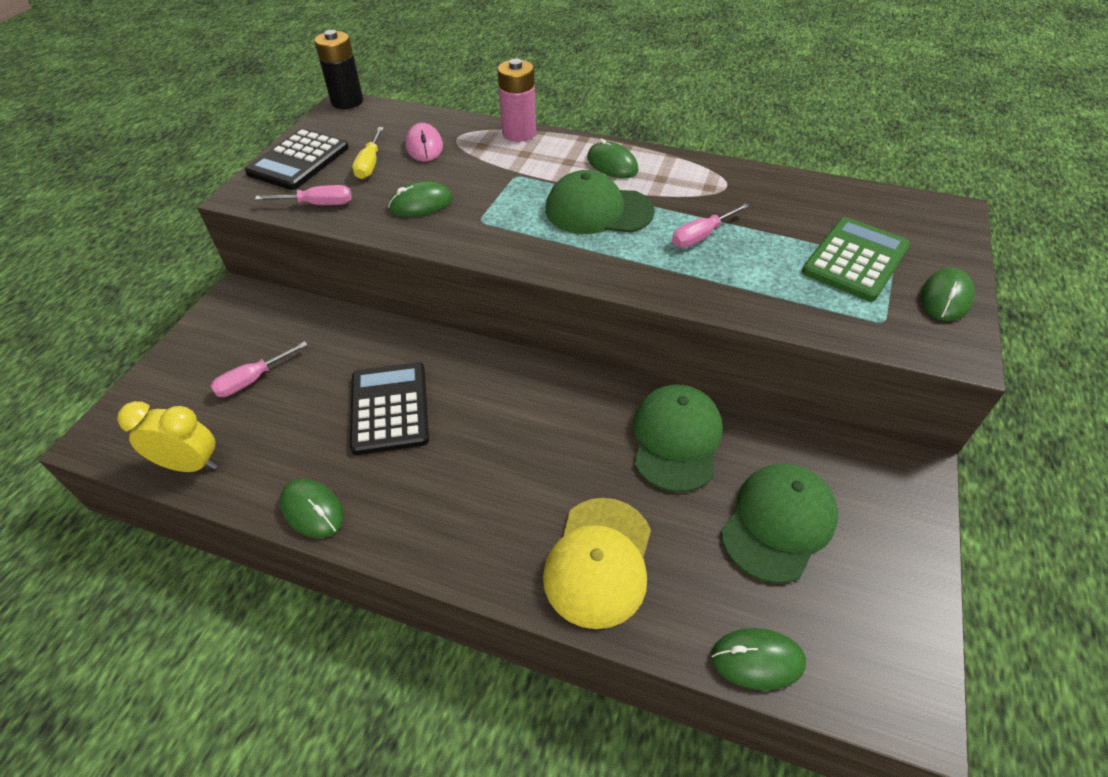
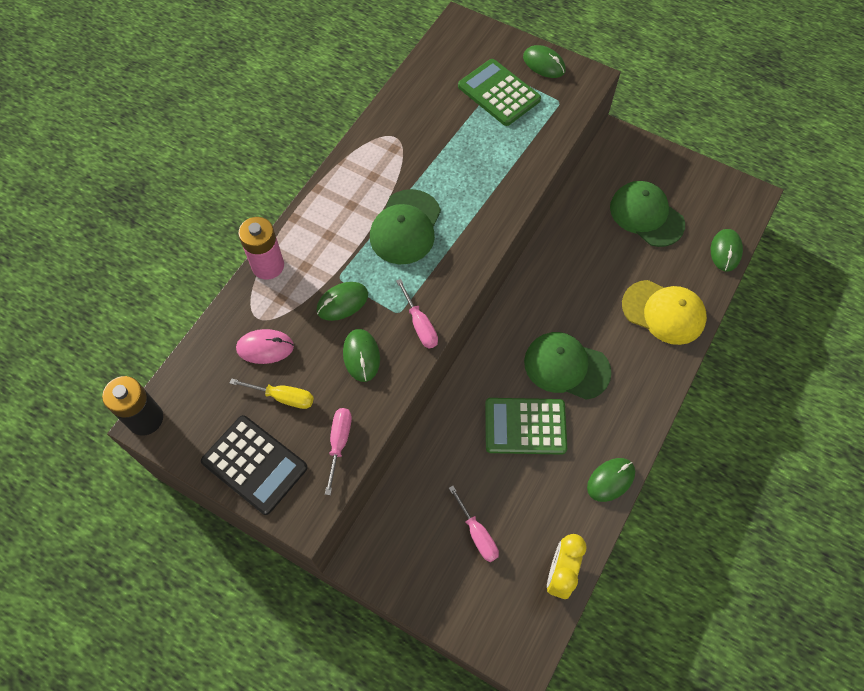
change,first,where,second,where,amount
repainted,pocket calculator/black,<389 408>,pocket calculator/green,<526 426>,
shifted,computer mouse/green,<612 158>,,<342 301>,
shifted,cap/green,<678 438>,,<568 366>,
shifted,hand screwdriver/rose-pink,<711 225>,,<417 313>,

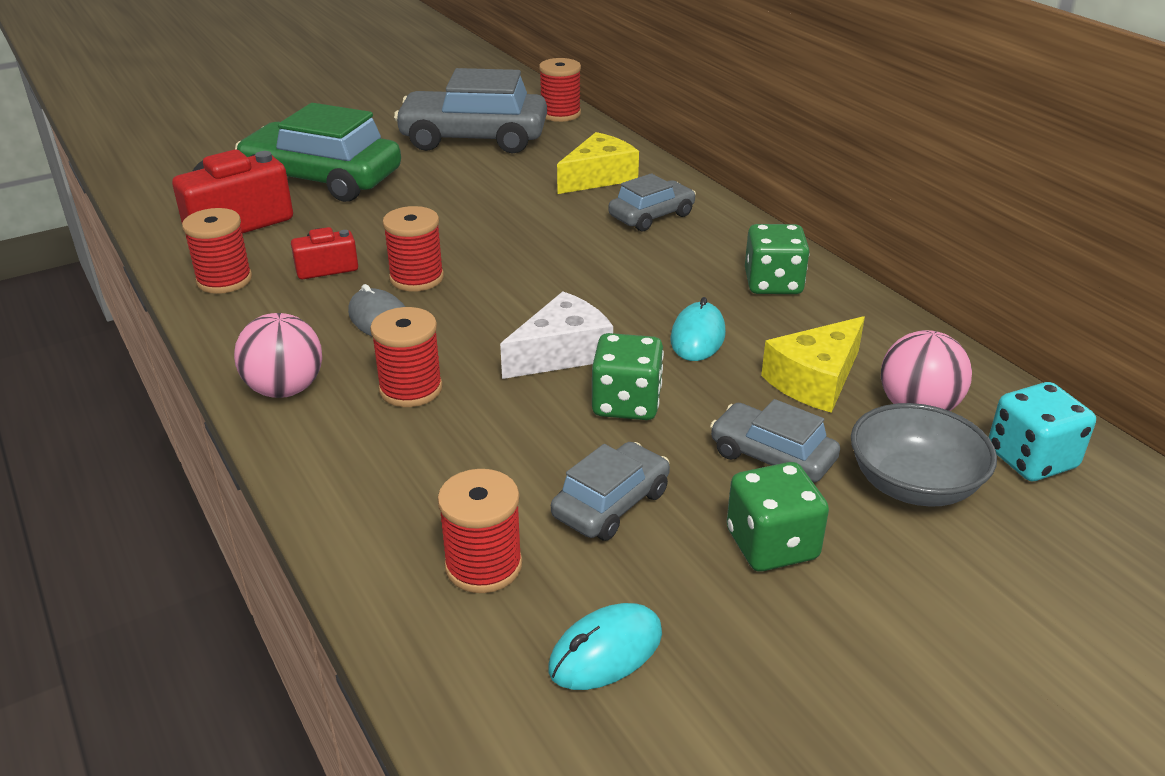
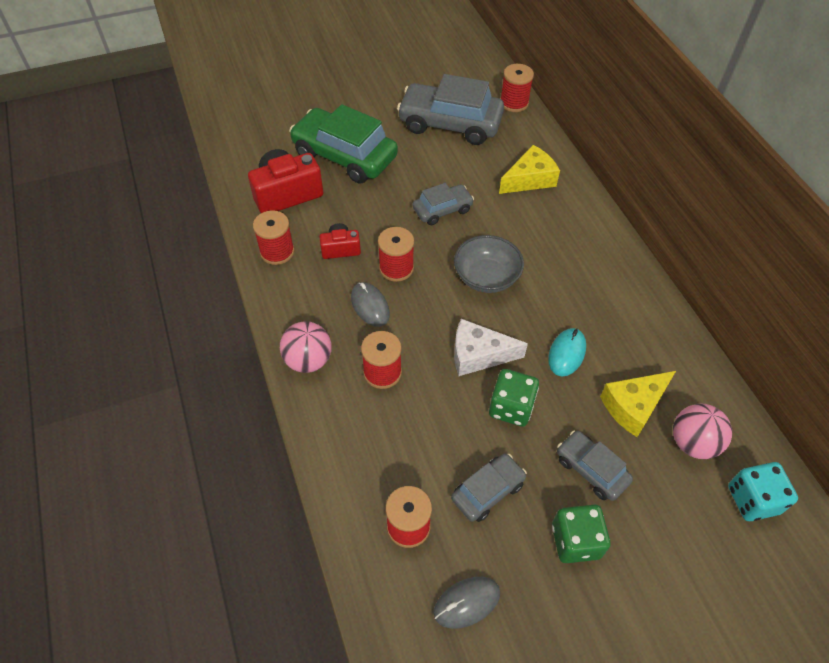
change,first,where,second,where,amount
rotated,cheese/snow-white,<556 335>,,<491 347>,150 degrees counterclockwise
repainted,computer mouse/aqua,<605 646>,computer mouse/gray,<466 603>,
shifted,automobile/gray,<652 202>,,<443 204>,
gone,die/green,<777 259>,,,
shifted,deep dish/gray,<924 455>,,<489 264>,

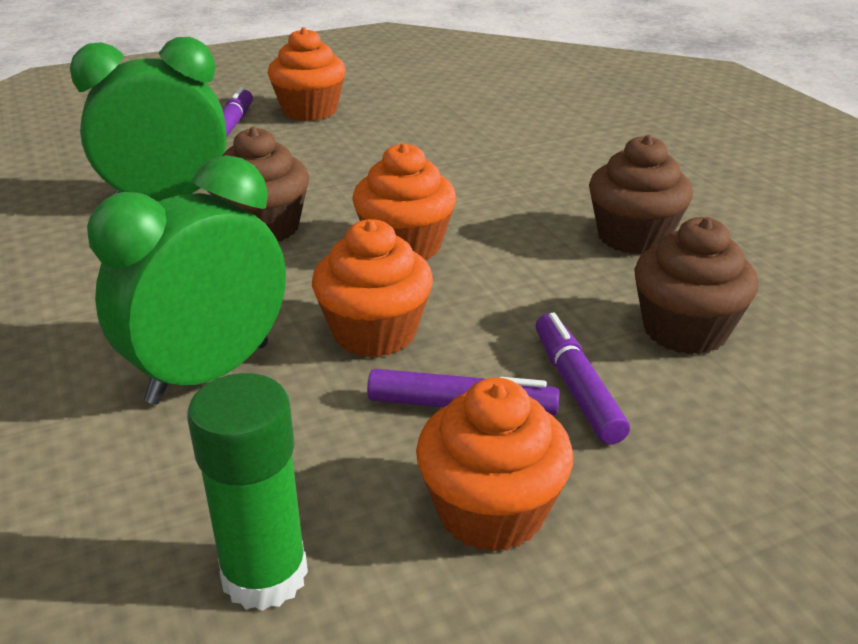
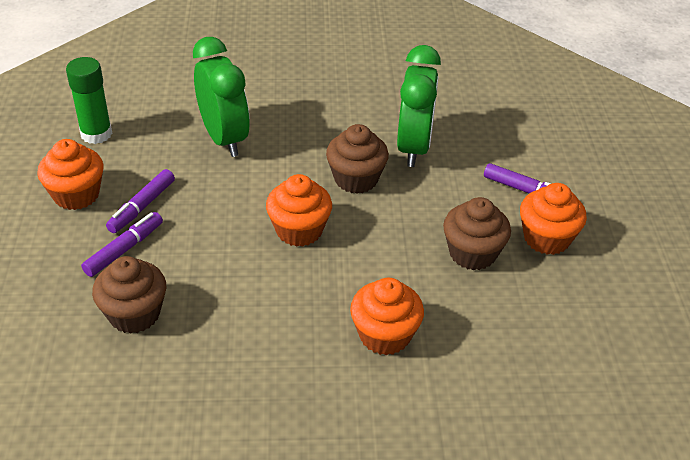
change,first,where,second,where,amount
shifted,cupcake/orange,<372 288>,,<387 316>,
rotated,felt pen/purple,<583 379>,,<122 244>,60 degrees counterclockwise
shifted,cupcake/brown,<641 195>,,<477 233>,

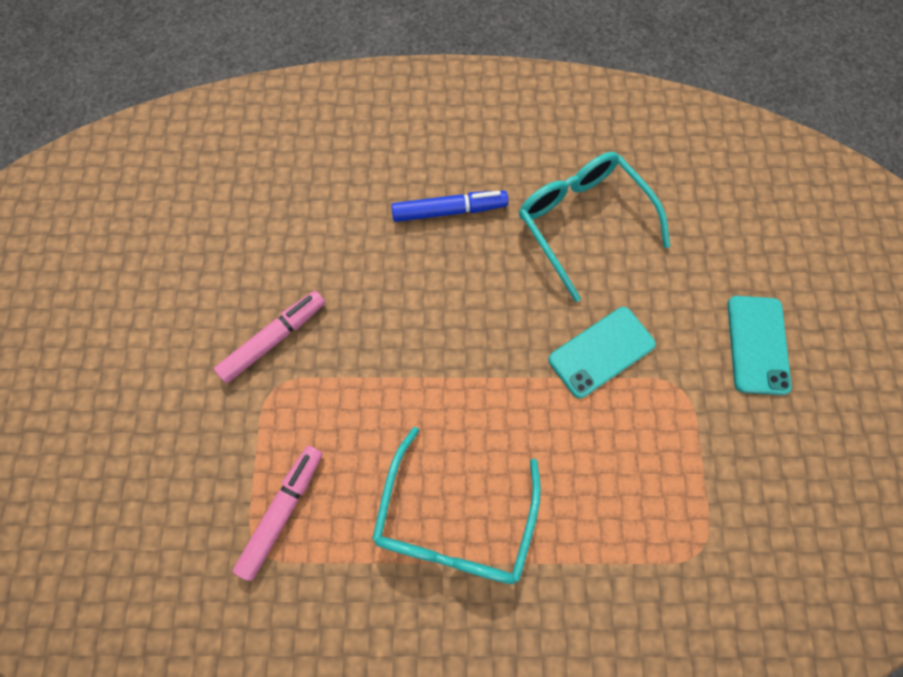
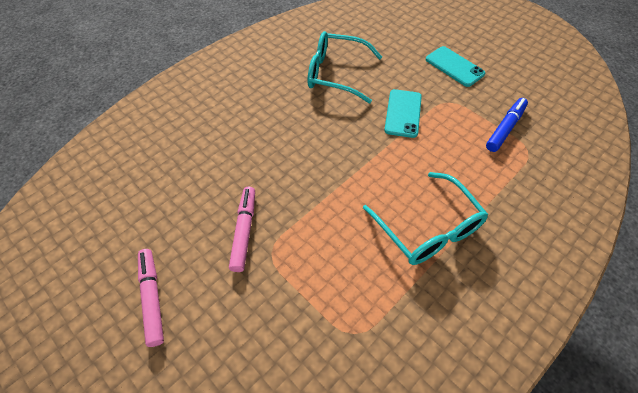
change,first,where,second,where,amount
shifted,felt pen/rose-pink,<278 513>,,<151 298>,
shifted,felt pen/blue,<450 206>,,<507 125>,

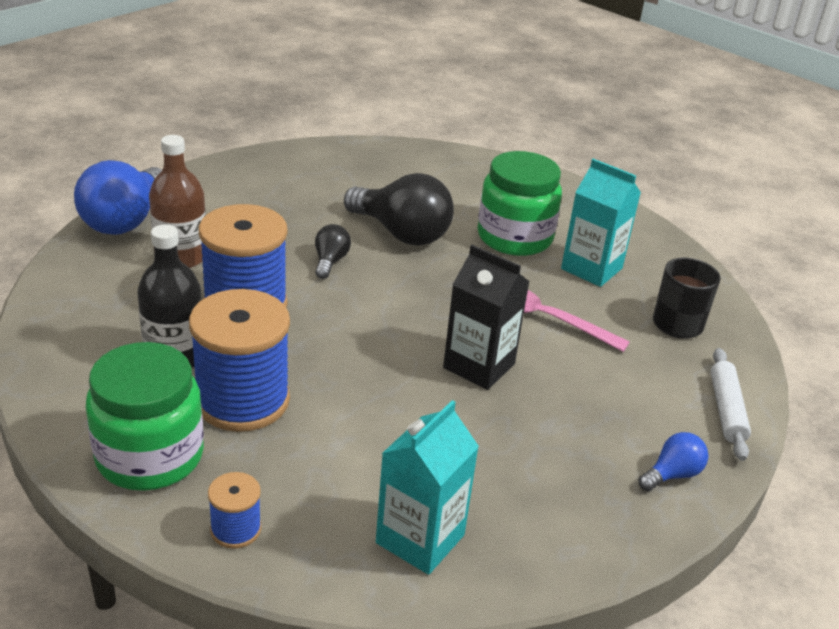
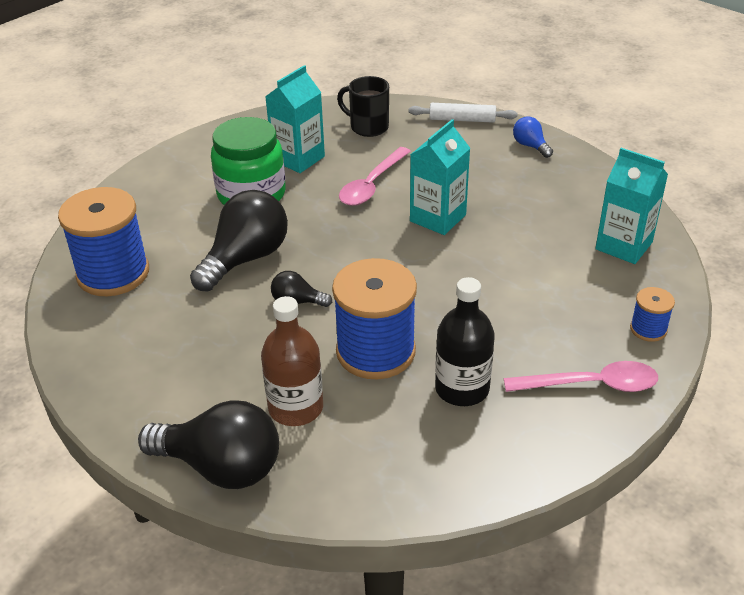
change,first,where,second,where,amount
repainted,light bulb/blue,<118 197>,light bulb/black,<208 444>,
swapped,jam jar/green,<145 416>,spoon/rose-pink,<581 376>,
shifted,bobbin/blue,<239 360>,,<103 241>,
repainted,carton/black,<486 317>,carton/aqua,<440 177>,

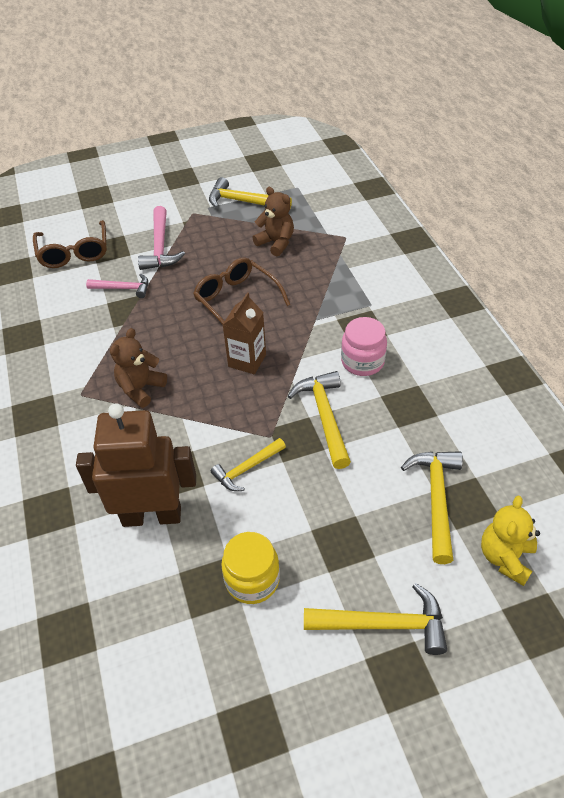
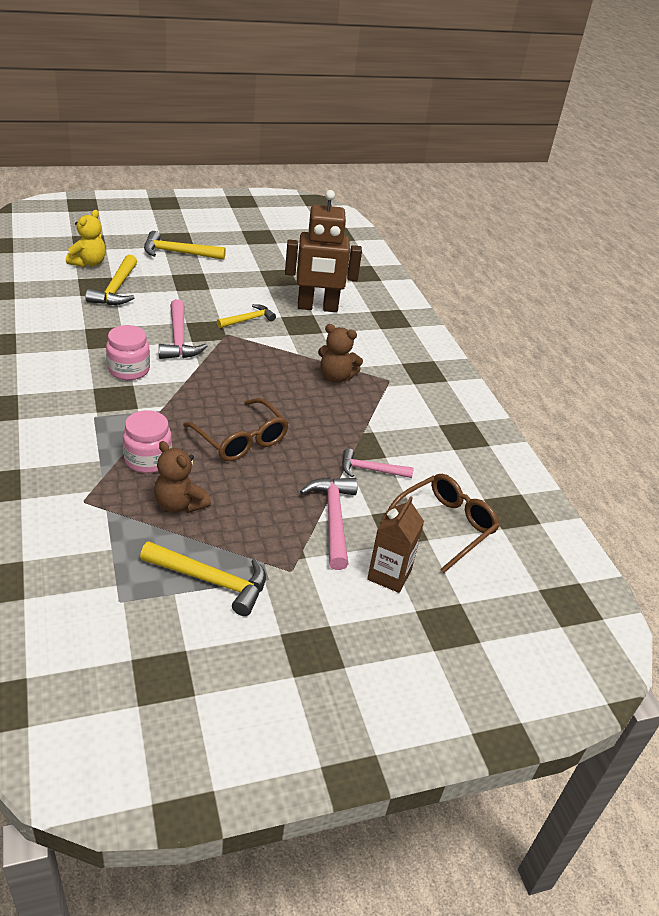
change,first,where,second,where,amount
rotated,spectacles/brown,<70 244>,,<440 523>,60 degrees clockwise
rotated,teddy/brown,<138 368>,,<340 353>,75 degrees clockwise
gone,jam jar/bright yellow,<250 568>,,,
shifted,carton/brown,<244 333>,,<395 544>,
repainted,claw hammer/bright yellow,<319 420>,claw hammer/rose-pink,<183 329>,
new,,,jam jar/rose-pink,<147 441>,

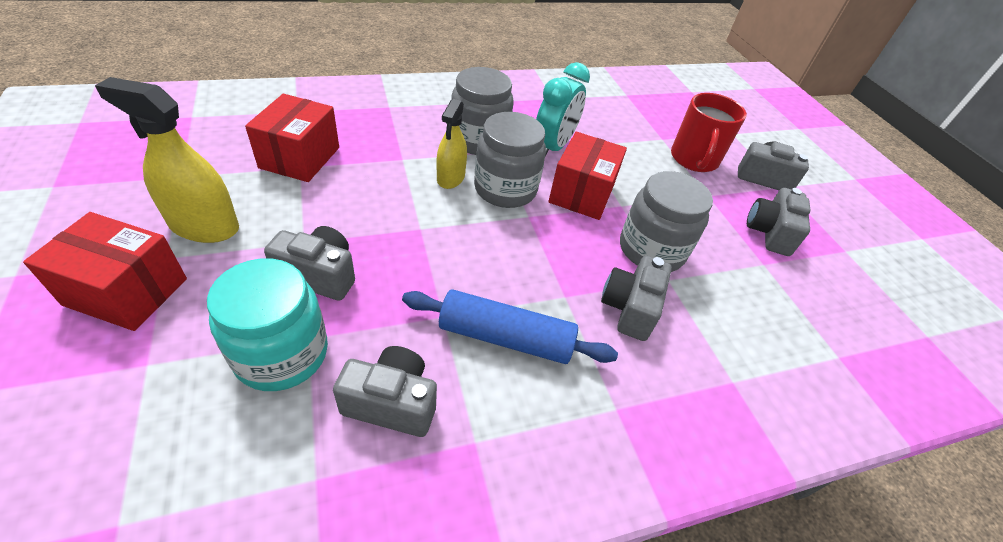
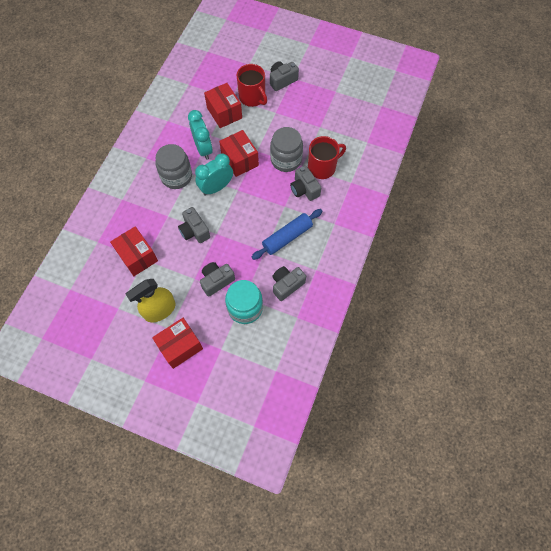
change,first,where,second,where,amount
gone,spray bottle/bright yellow,<451 144>,,,
swapped,jam jar/gray,<510 160>,clock/aqua,<214 174>,
shifted,camera/gray,<779 222>,,<194 225>,
new,,,package/red,<223 105>,
new,,,tea mug/red,<327 157>,

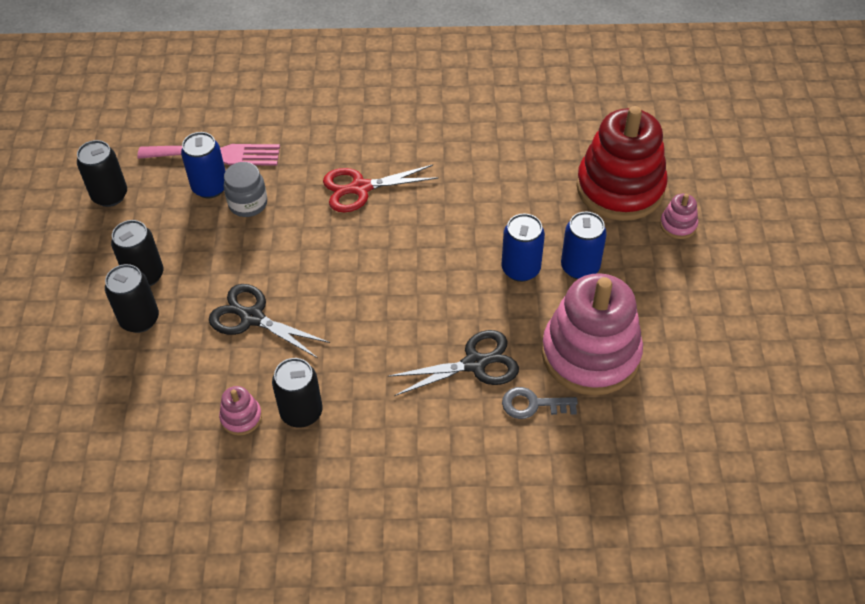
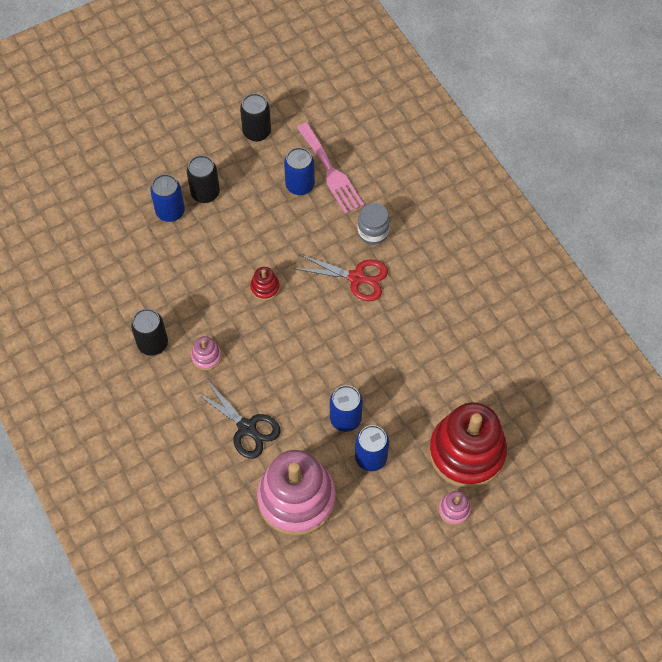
change,first,where,second,where,amount
repainted,soda can/black,<132 298>,soda can/blue,<167 198>,
gone,shears/black,<269 321>,,,
shifted,ring stacker/rose-pink,<240 411>,,<206 353>,
shifted,jam jar/gray,<245 189>,,<374 224>,
rotated,shears/red,<380 188>,,<341 277>,150 degrees clockwise
gone,key/gray,<540 403>,,,
new,,,ring stacker/red,<265 284>,

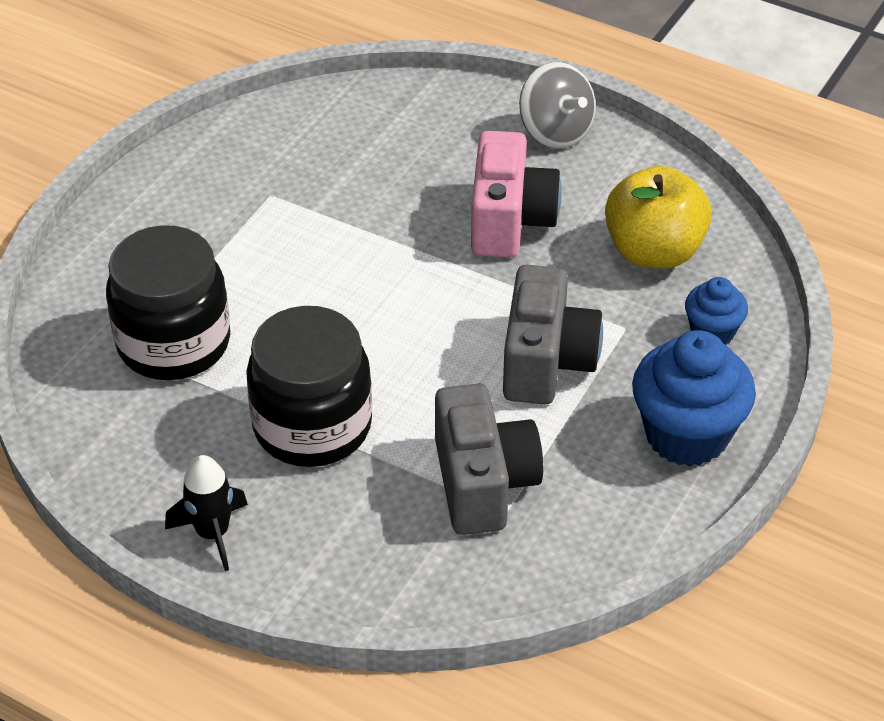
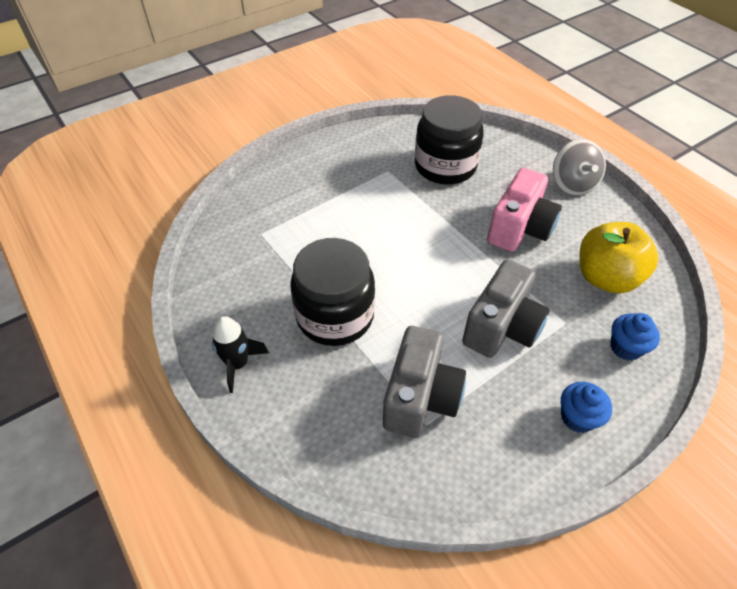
change,first,where,second,where,amount
shifted,jam jar/black,<168 302>,,<449 140>,
scaled,cupcake/blue,<694 398>,,<586 407>,x0.55

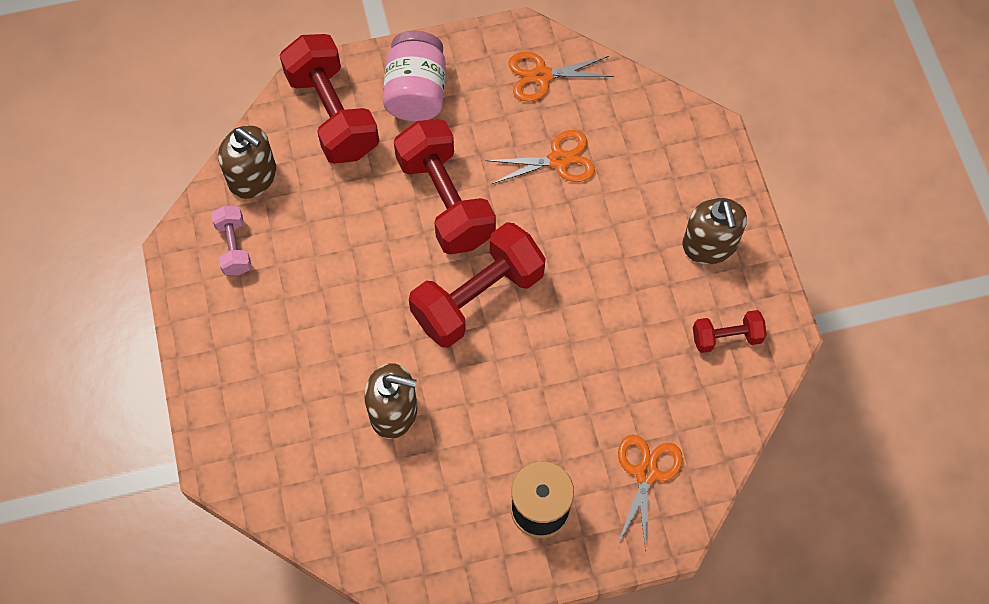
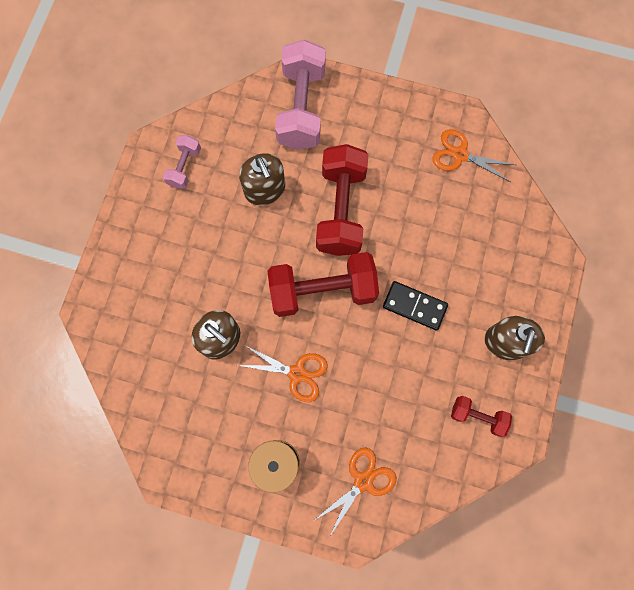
change,first,where,second,where,amount
shifted,pump bottle/brown,<247 162>,,<262 179>,
repainted,dumbbell/red,<329 99>,dumbbell/rose-pink,<300 94>,
gone,jam jar/rose-pink,<414 76>,,,
shifted,shears/orange,<540 157>,,<282 373>,
new,,,domino tile/black,<415 305>,

